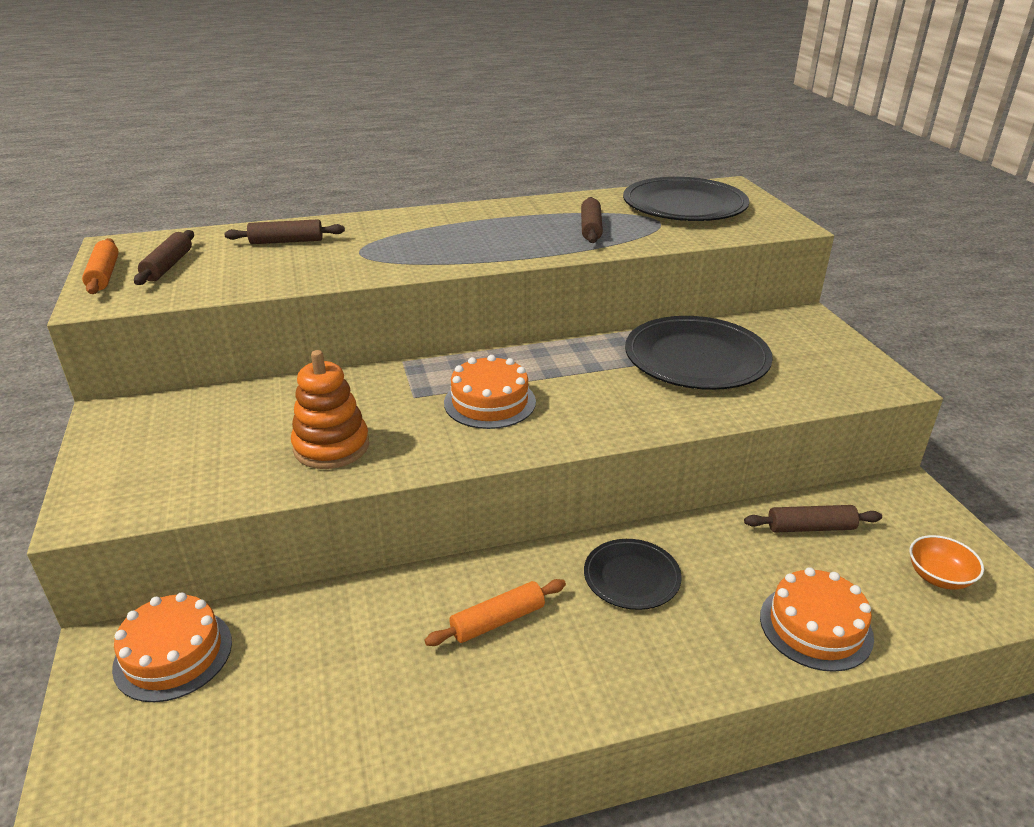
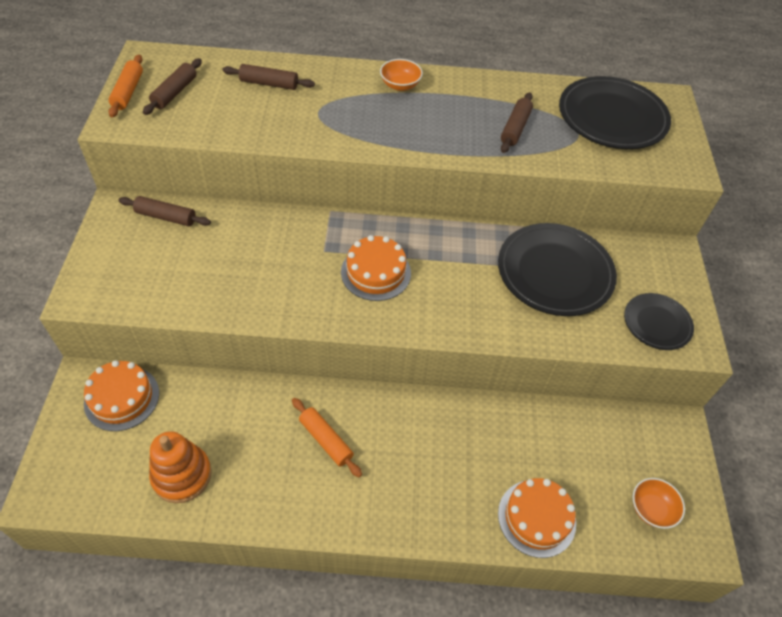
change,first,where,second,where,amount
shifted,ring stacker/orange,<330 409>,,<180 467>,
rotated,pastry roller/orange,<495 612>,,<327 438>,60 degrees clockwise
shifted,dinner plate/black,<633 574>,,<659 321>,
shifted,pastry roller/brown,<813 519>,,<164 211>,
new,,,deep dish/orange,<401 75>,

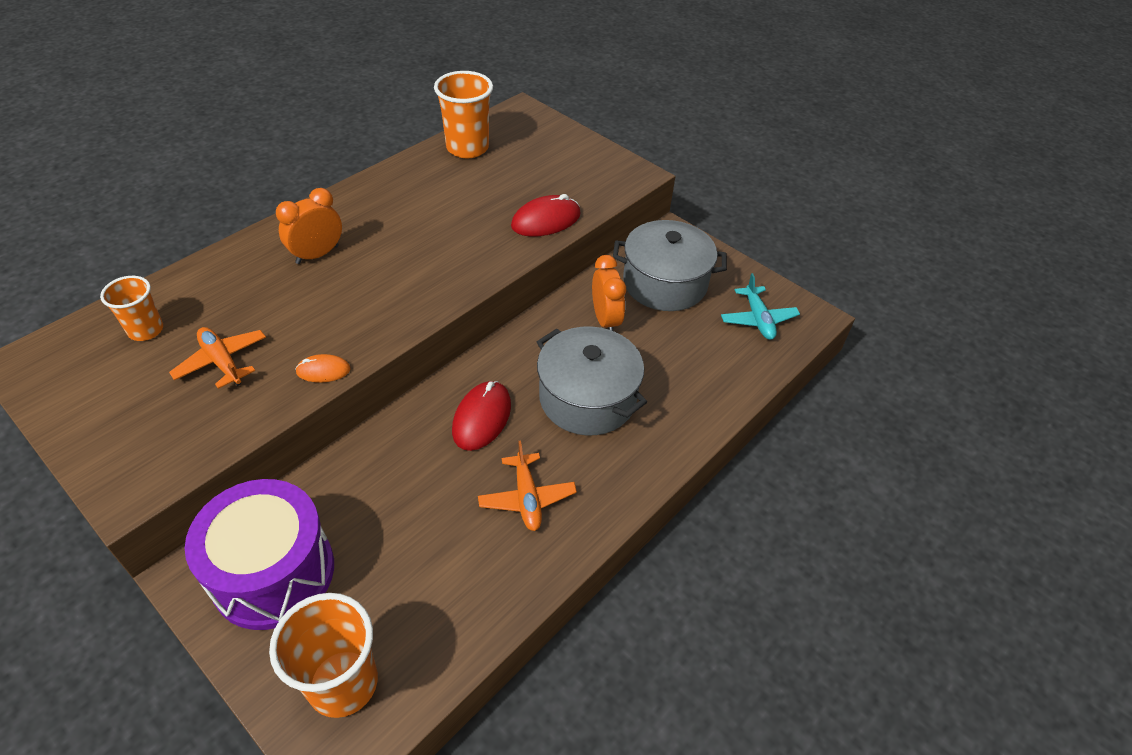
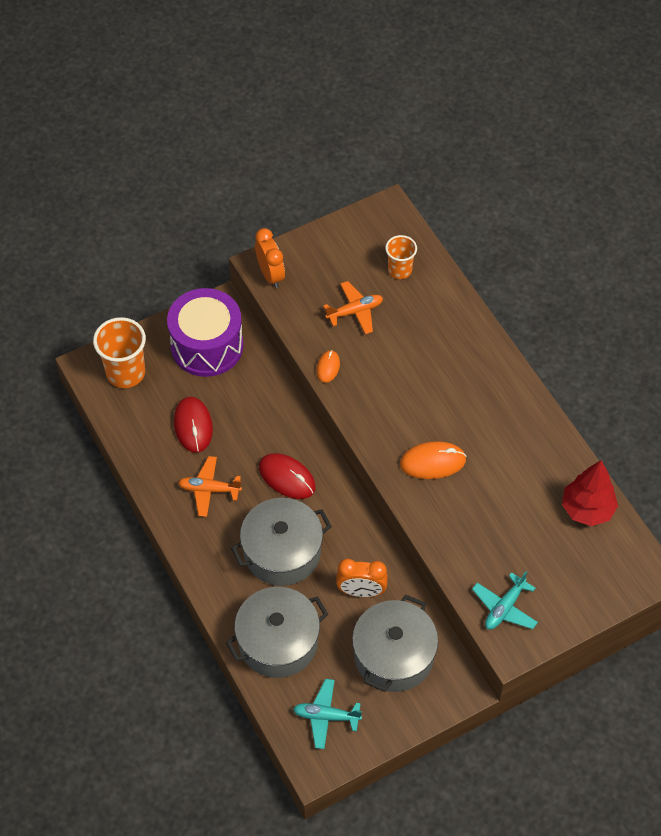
change,first,where,second,where,amount
shifted,clock/orange,<309 226>,,<270 258>,
swapped,beaker/orange,<463 114>,tree/red,<590 493>,
shifted,computer mouse/red,<546 215>,,<193 425>,
new,,,stockpot/gray,<277 632>,
new,,,computer mouse/orange,<433 460>,
new,,,toy plane/aqua,<505 600>,

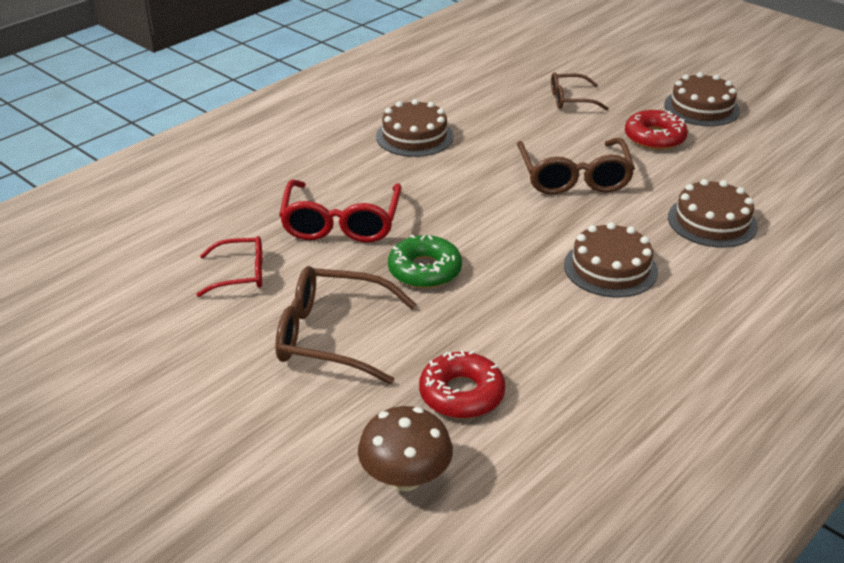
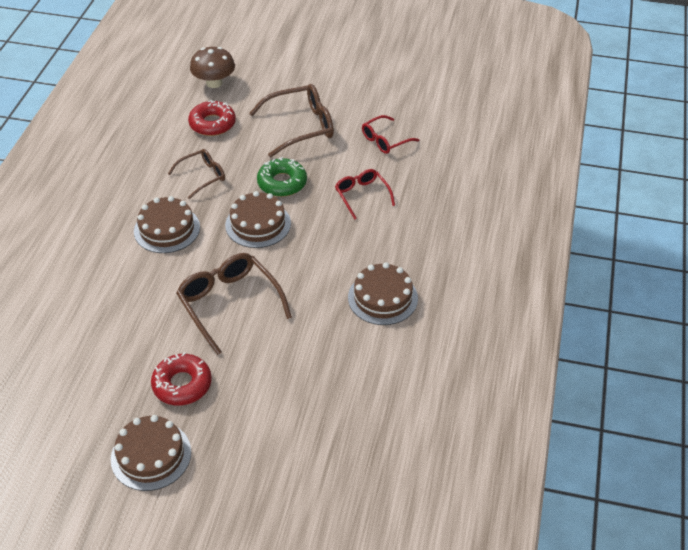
change,first,where,second,where,amount
scaled,spectacles/red,<340 211>,,<365 194>,x0.60
shifted,spectacles/brown,<580 91>,,<196 174>,
shifted,cake/brown,<713 213>,,<258 219>,

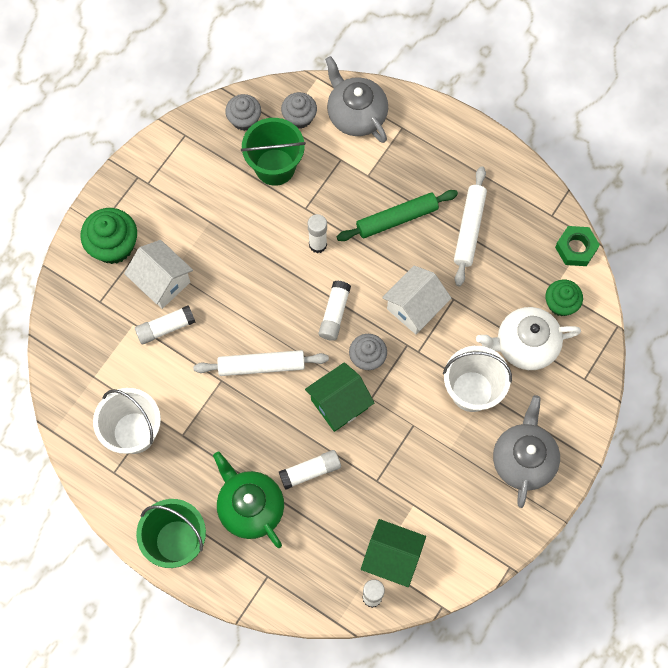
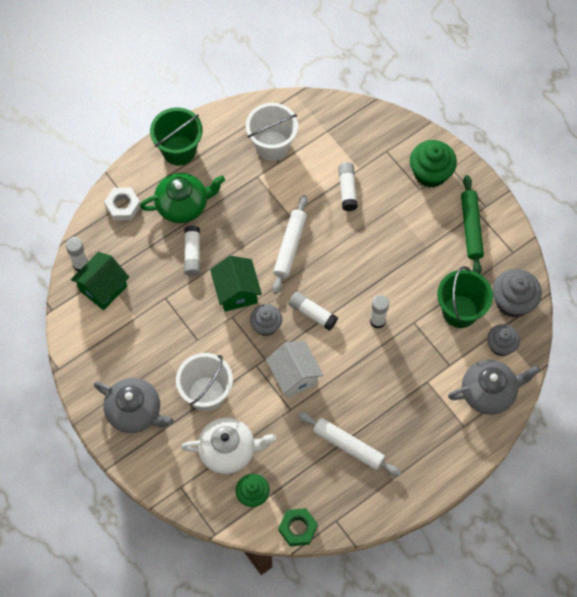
change,first,where,second,where,amount
gone,house/snow-white,<158 274>,,,
scaled,cupcake/gray,<243 112>,,<517 293>,x1.52
shifted,pastry roller/green,<397 215>,,<472 224>,
rotated,teapot/snow-white,<528 338>,,<228 446>,75 degrees clockwise
new,,,hexagon nut/snow-white,<122 204>,

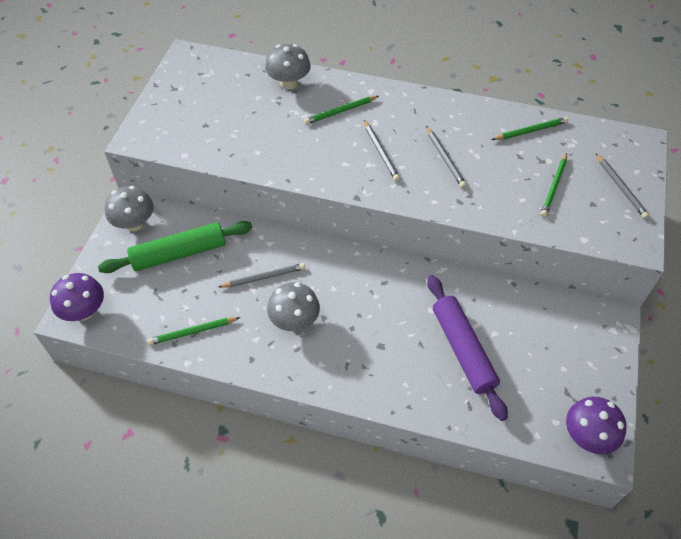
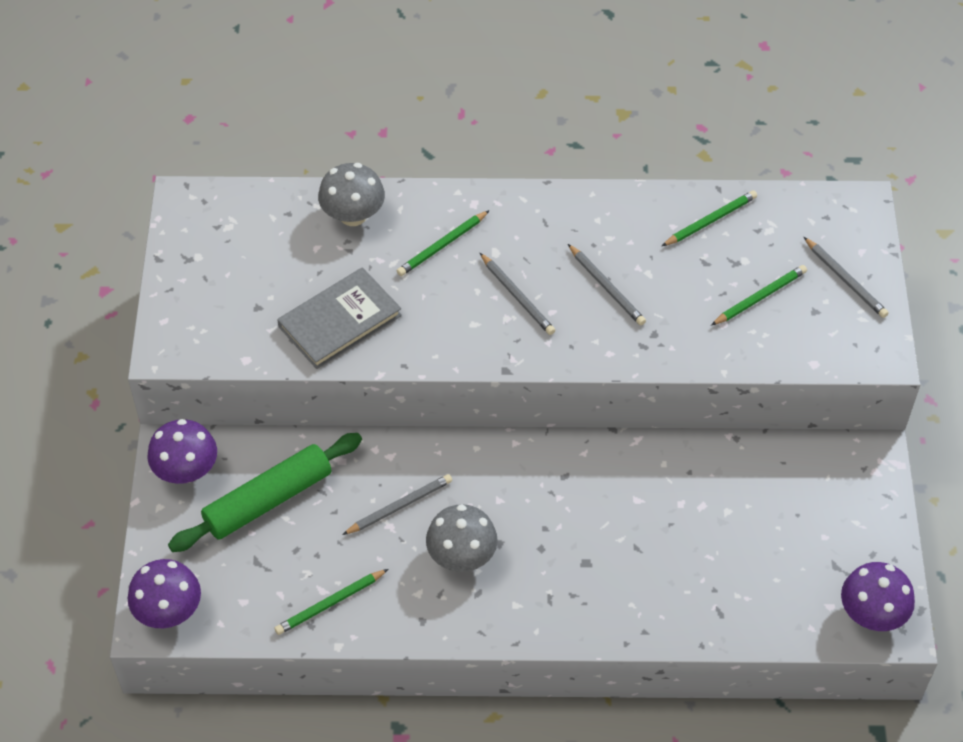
change,first,where,second,where,amount
repainted,toadstool/gray,<129 208>,toadstool/purple,<182 451>,
gone,pastry roller/purple,<467 348>,,,
rotated,wooden pencil/green,<553 185>,,<759 295>,135 degrees counterclockwise
new,,,book/gray,<339 318>,

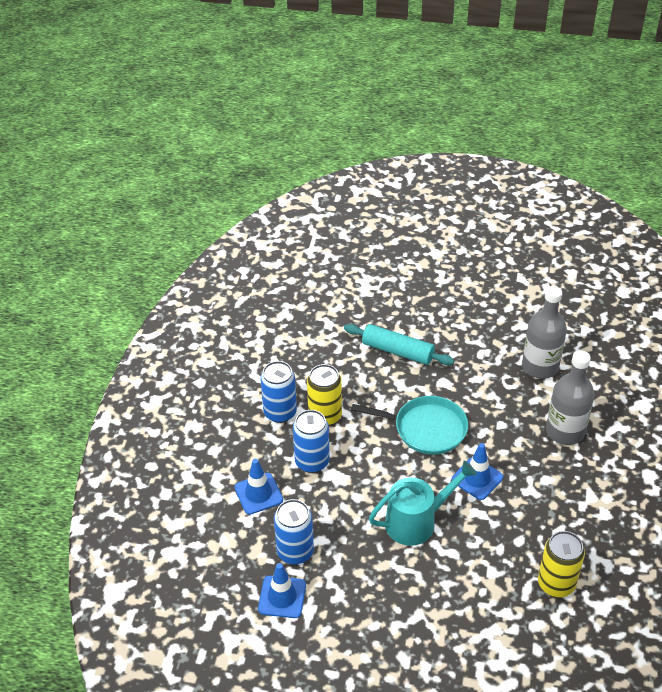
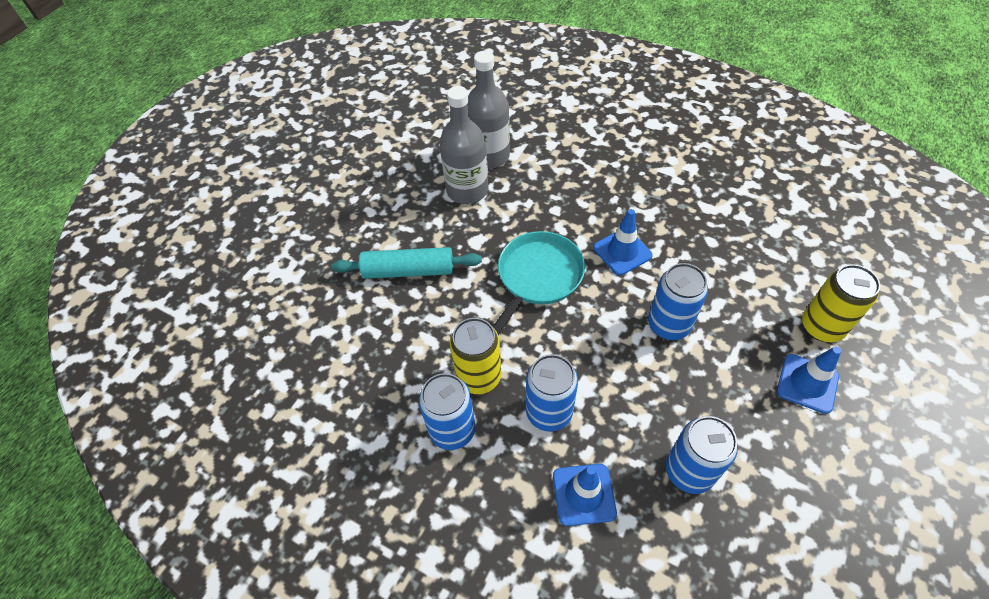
change,first,where,second,where,amount
shifted,traffic cone/blue,<282 590>,,<809 380>,
rotated,pastry roller/aqua,<399 344>,,<406 263>,45 degrees clockwise
swapped,sprinkling can/aqua,<423 503>,soda can/blue,<678 301>,
shifted,soda can/bright yellow,<561 564>,,<841 303>,
shifted,flask/gray,<570 397>,,<463 145>,

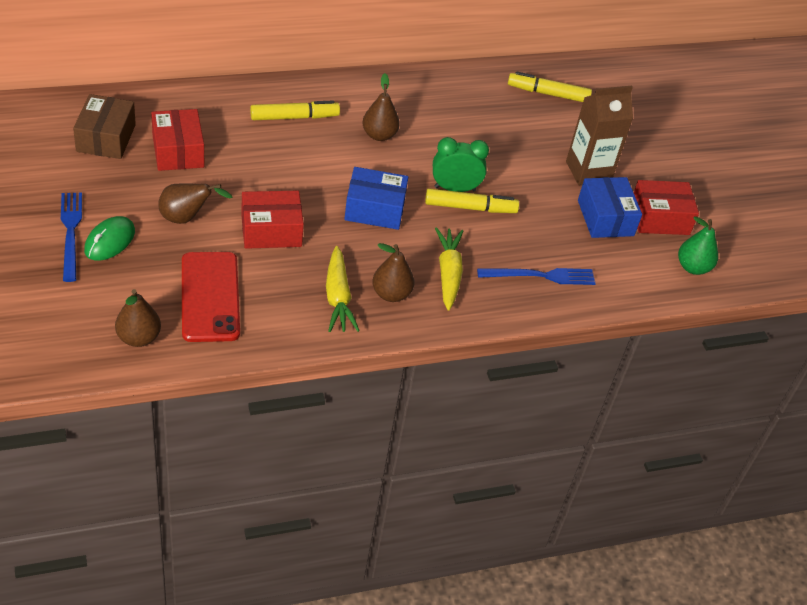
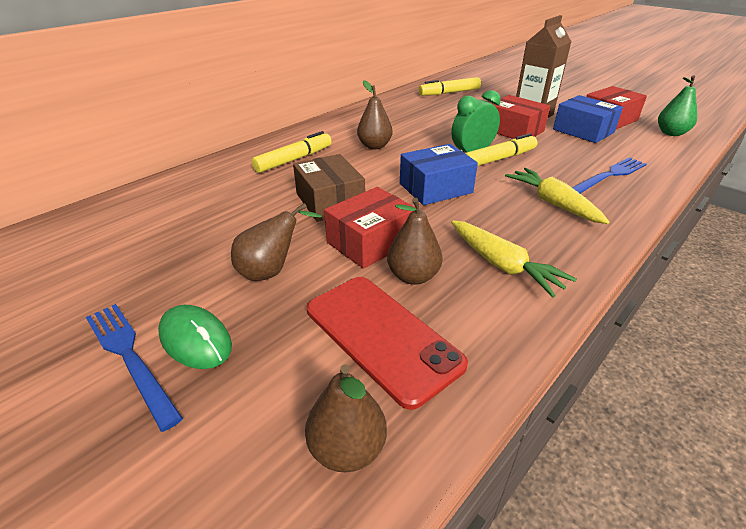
change,first,where,second,where,amount
shifted,package/brown,<104 126>,,<329 188>,
rotated,computer mouse/green,<109 238>,,<195 337>,45 degrees counterclockwise
shifted,package/red,<177 140>,,<520 117>,
shifted,pear/brown,<393 272>,,<415 241>,

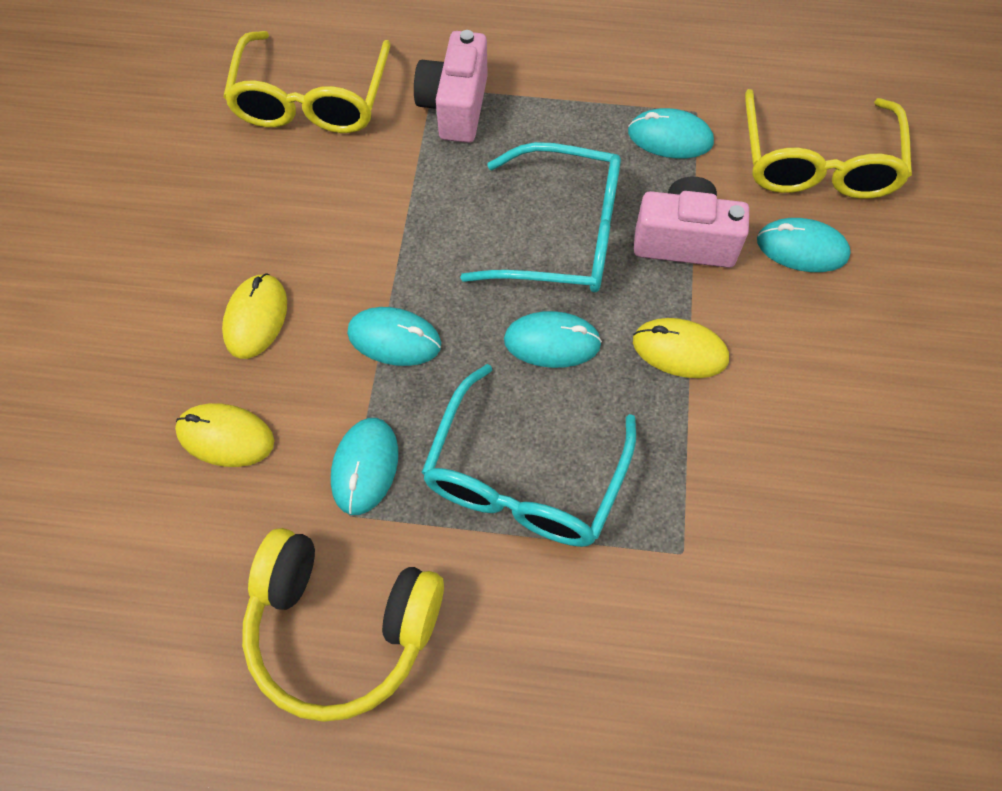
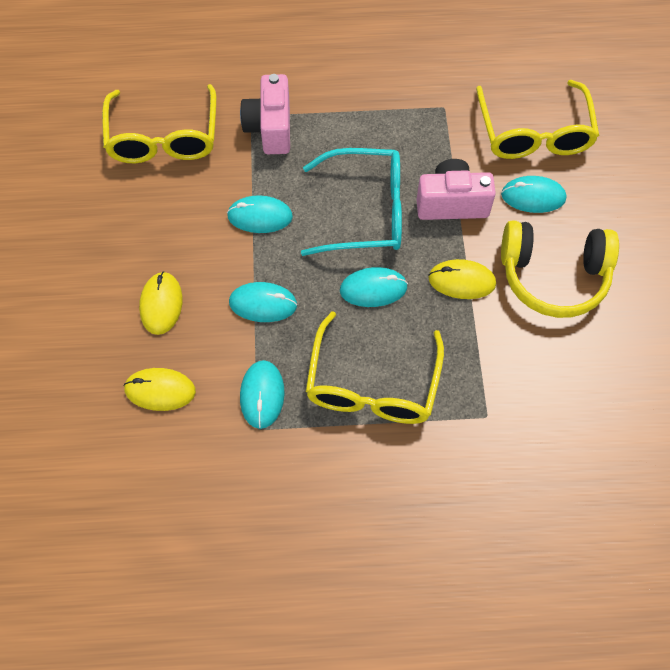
change,first,where,second,where,amount
shifted,headset/bright yellow,<343 625>,,<560 269>,
repainted,spectacles/aqua,<528 455>,spectacles/bright yellow,<375 367>,
shifted,computer mouse/aqua,<671 133>,,<260 214>,

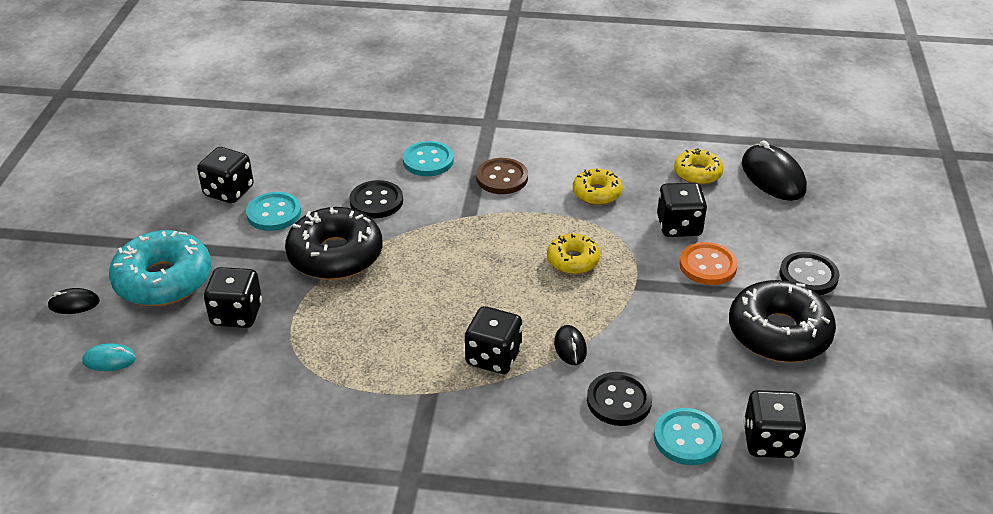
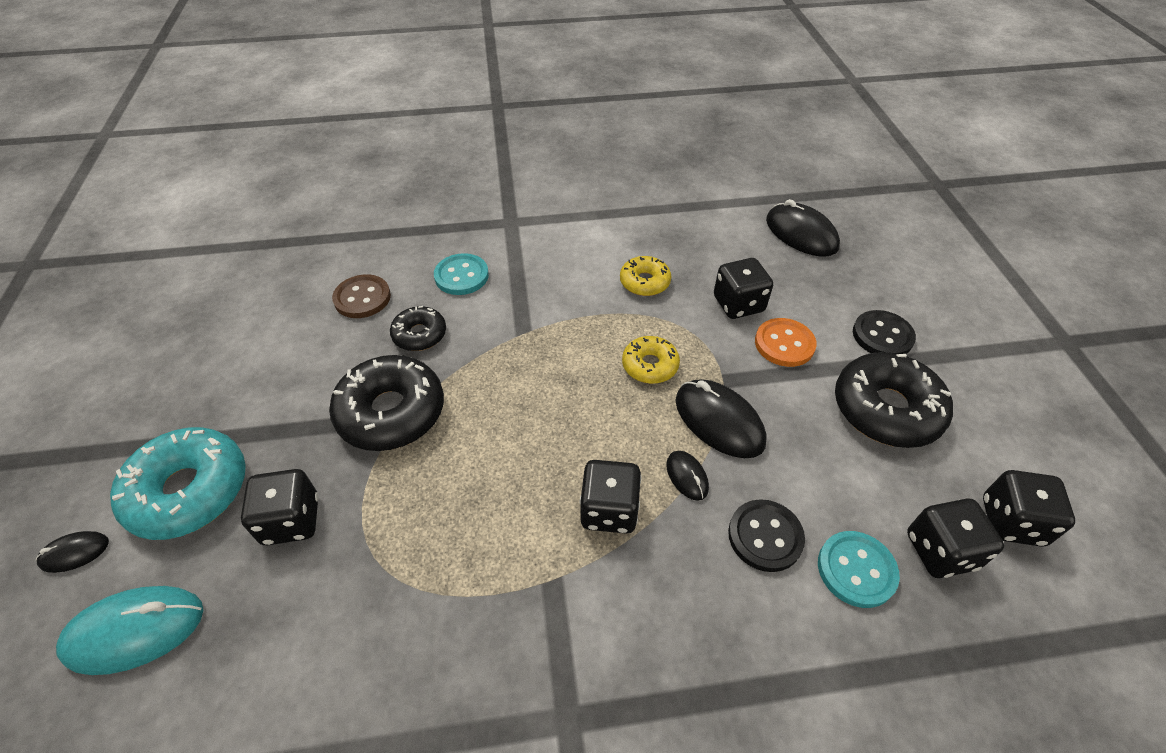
change,first,where,second,where,amount
scaled,computer mouse/aqua,<109 357>,,<130 630>,x1.93
shifted,die/black,<225 175>,,<1029 508>,
gone,button/aqua,<273 211>,,,
swapped,button/black,<376 199>,donut/black,<418 328>,
shifted,button/brown,<502 176>,,<361 296>,
gone,donut/bright yellow,<699 166>,,,
new,,,computer mouse/black,<721 418>,

